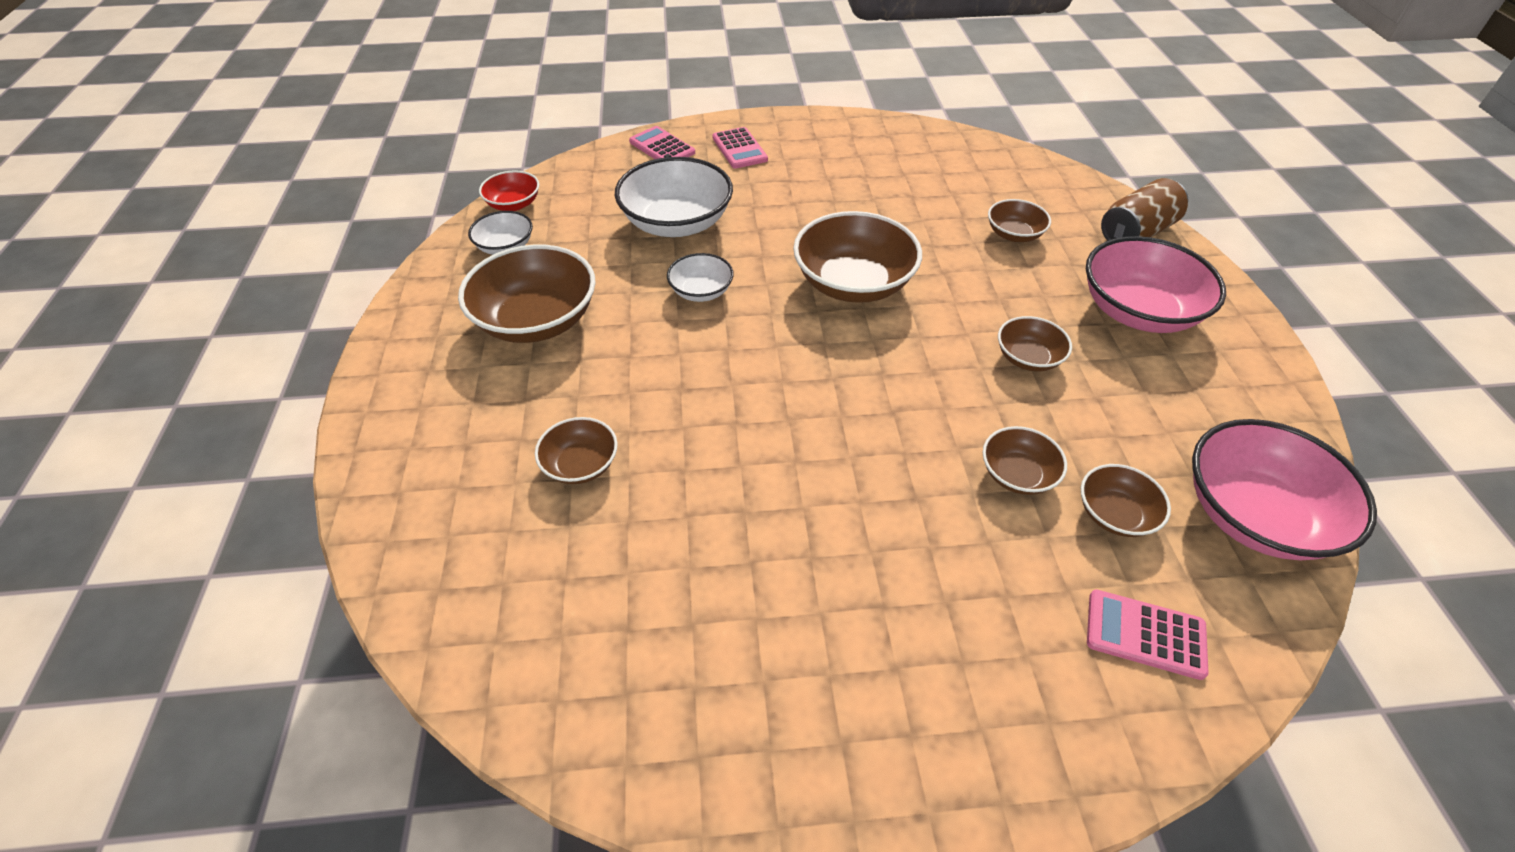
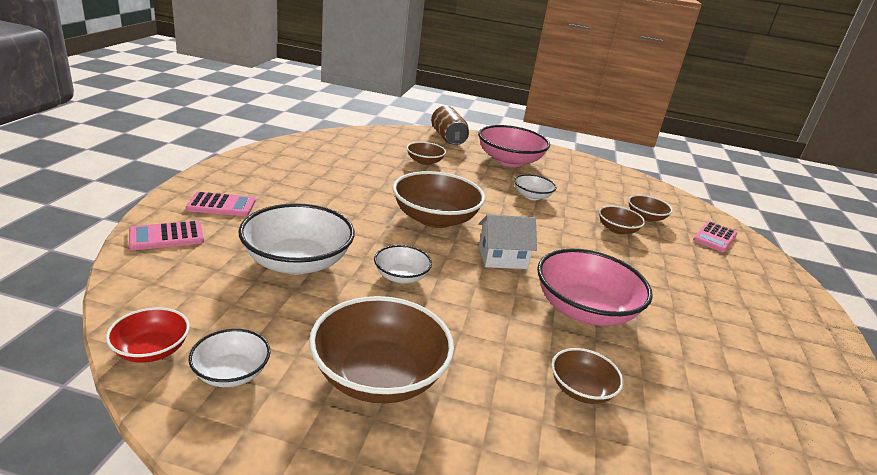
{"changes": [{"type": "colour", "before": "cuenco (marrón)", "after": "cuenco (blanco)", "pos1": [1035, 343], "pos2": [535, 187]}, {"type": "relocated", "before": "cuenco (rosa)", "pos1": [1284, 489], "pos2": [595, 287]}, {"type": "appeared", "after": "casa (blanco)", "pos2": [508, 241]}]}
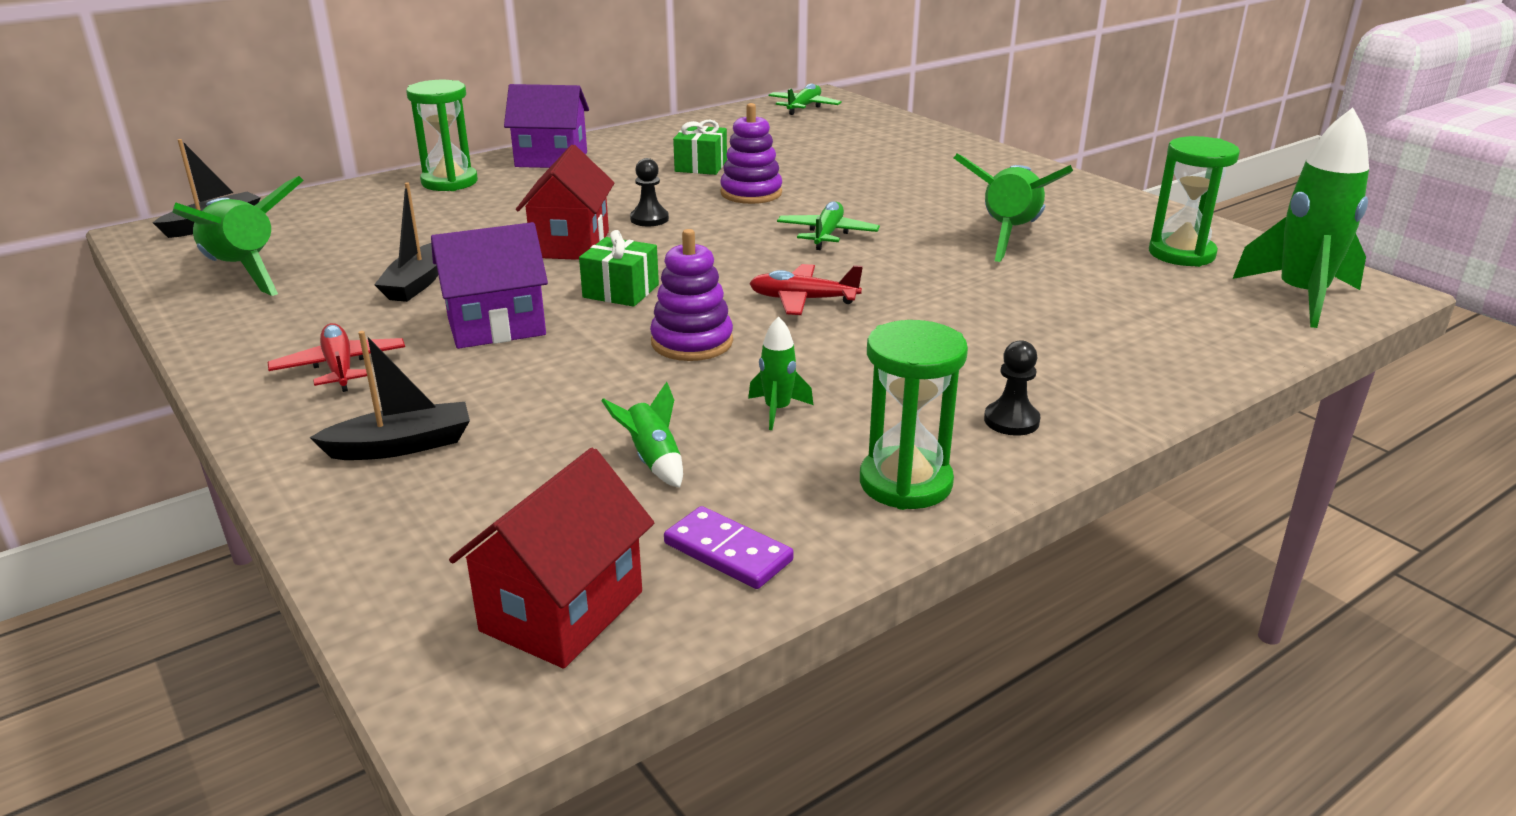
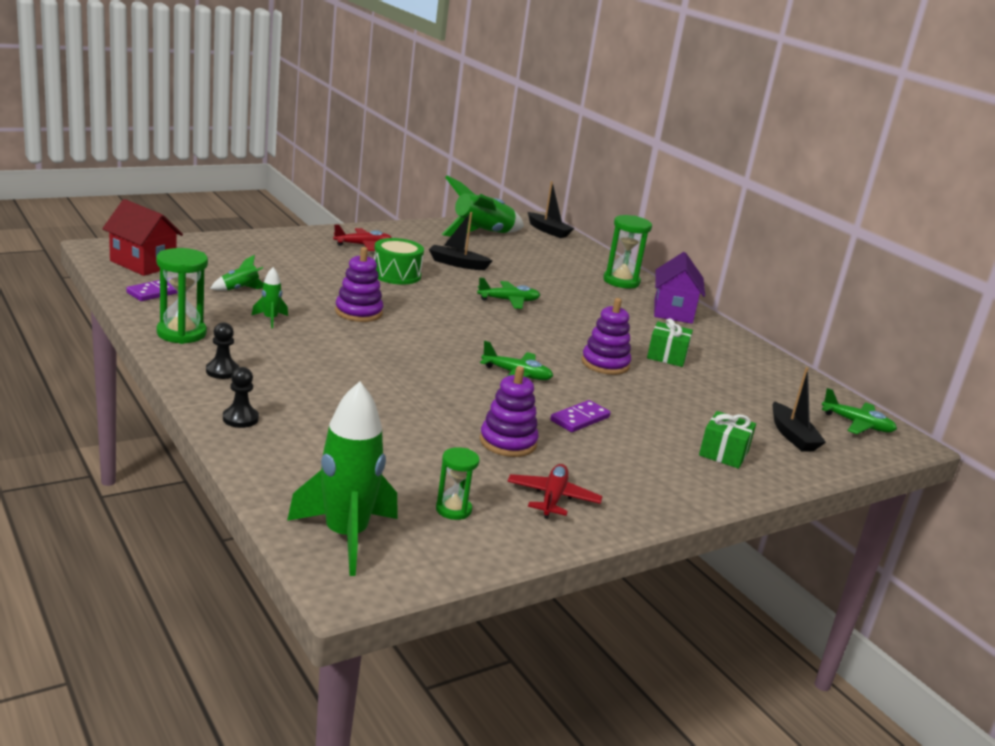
{"changes": [{"type": "relocated", "before": "barco (negro)", "pos1": [390, 395], "pos2": [799, 409]}, {"type": "exchanged", "before": "casa (morado)", "after": "tambor (verde)", "pos1": [489, 285], "pos2": [399, 261]}, {"type": "exchanged", "before": "casa (rojo)", "after": "avión (verde)", "pos1": [565, 202], "pos2": [508, 293]}, {"type": "relocated", "before": "regalo (verde)", "pos1": [619, 268], "pos2": [727, 440]}, {"type": "relocated", "before": "peón (negro)", "pos1": [649, 192], "pos2": [241, 397]}, {"type": "relocated", "before": "avión (rojo)", "pos1": [806, 289], "pos2": [555, 491]}, {"type": "exchanged", "before": "cohete (verde)", "after": "juguete apilable (morado)", "pos1": [1013, 207], "pos2": [509, 411]}, {"type": "size", "before": "reloj de arena (verde)", "pos1": [1194, 201], "pos2": [457, 483], "scale": 0.6}, {"type": "appeared", "after": "ficha de dominó (morado)", "pos2": [580, 416]}]}
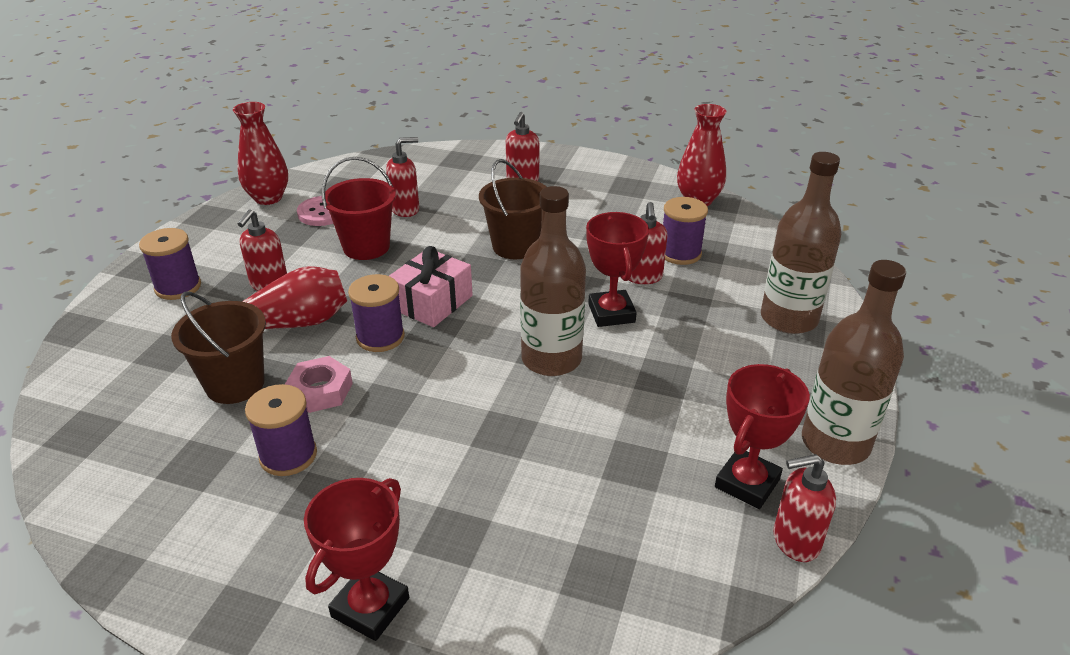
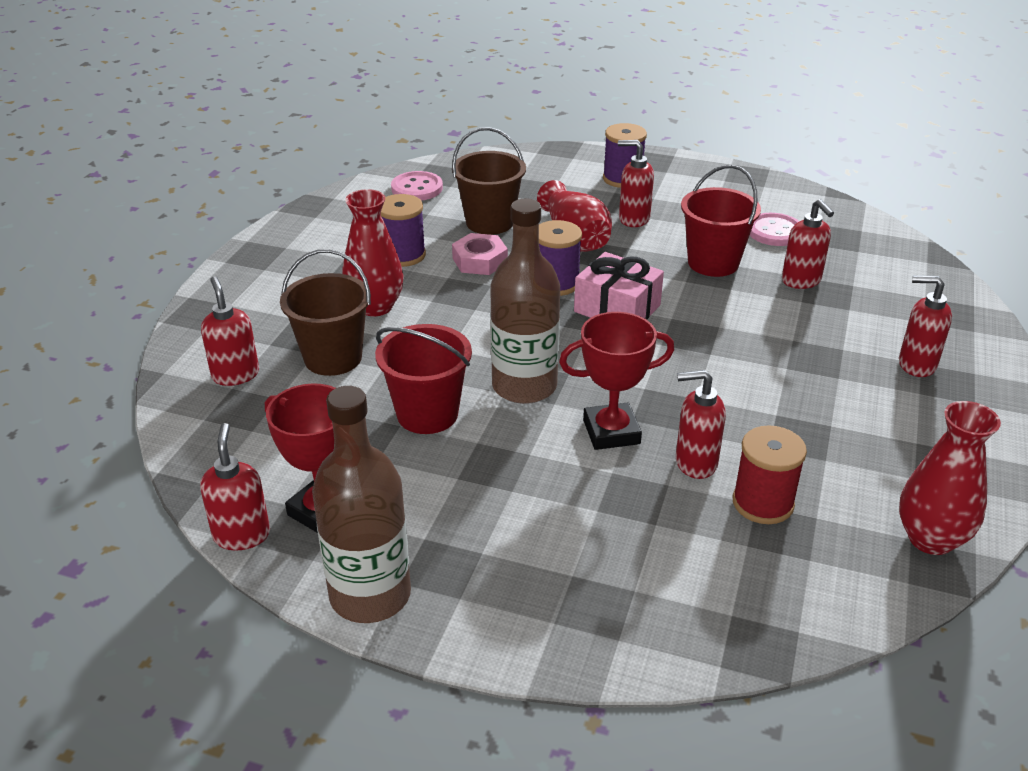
{"changes": [{"type": "relocated", "before": "florero (rojo)", "pos1": [260, 153], "pos2": [373, 252]}, {"type": "missing", "before": "trofeo (rojo)", "pos1": [356, 559]}, {"type": "relocated", "before": "balde (marrón)", "pos1": [512, 209], "pos2": [325, 312]}, {"type": "colour", "before": "carrete (morado)", "after": "carrete (rojo)", "pos1": [685, 231], "pos2": [770, 474]}, {"type": "missing", "before": "botella (marrón)", "pos1": [801, 243]}, {"type": "appeared", "after": "dispensador de jabón (rojo)", "pos2": [230, 331]}, {"type": "appeared", "after": "balde (rojo)", "pos2": [423, 379]}, {"type": "appeared", "after": "botón (rosa)", "pos2": [417, 185]}]}
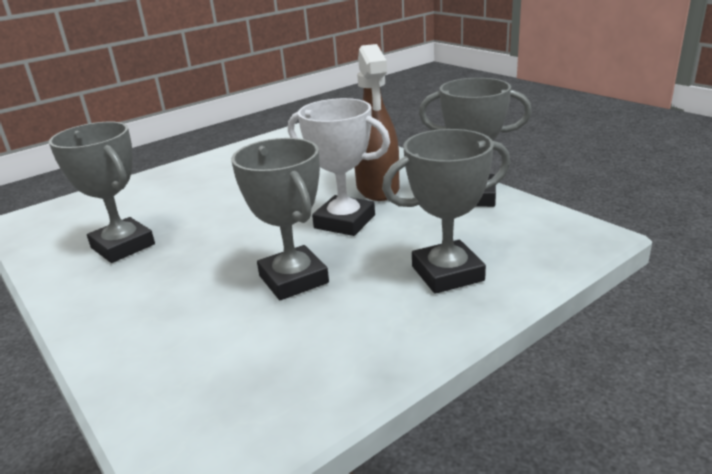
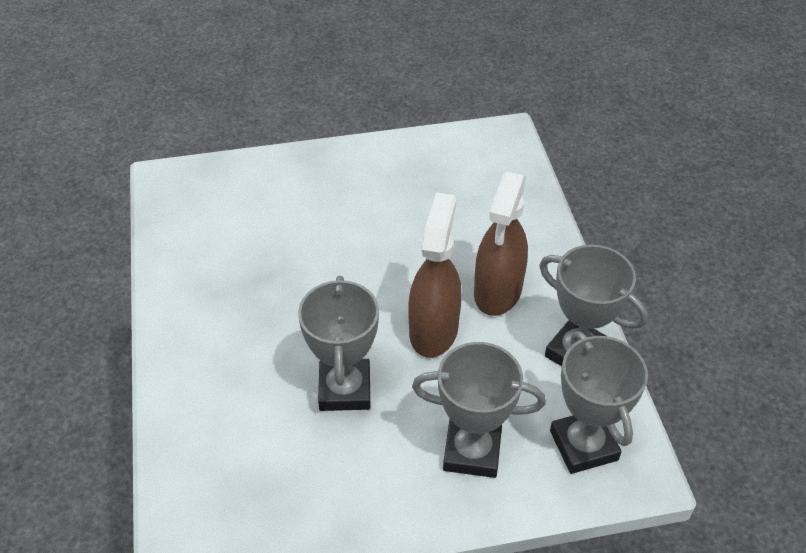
{"changes": [{"type": "relocated", "before": "trofeo (gris)", "pos1": [102, 192], "pos2": [599, 402]}, {"type": "exchanged", "before": "trofeo (blanco)", "after": "pulverizador (marrón)", "pos1": [339, 167], "pos2": [435, 275]}]}
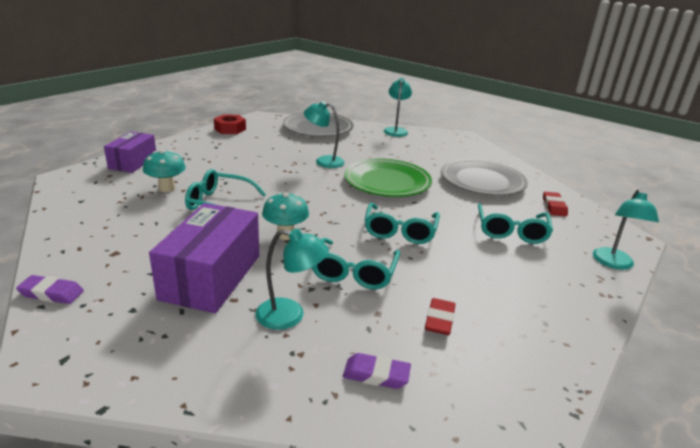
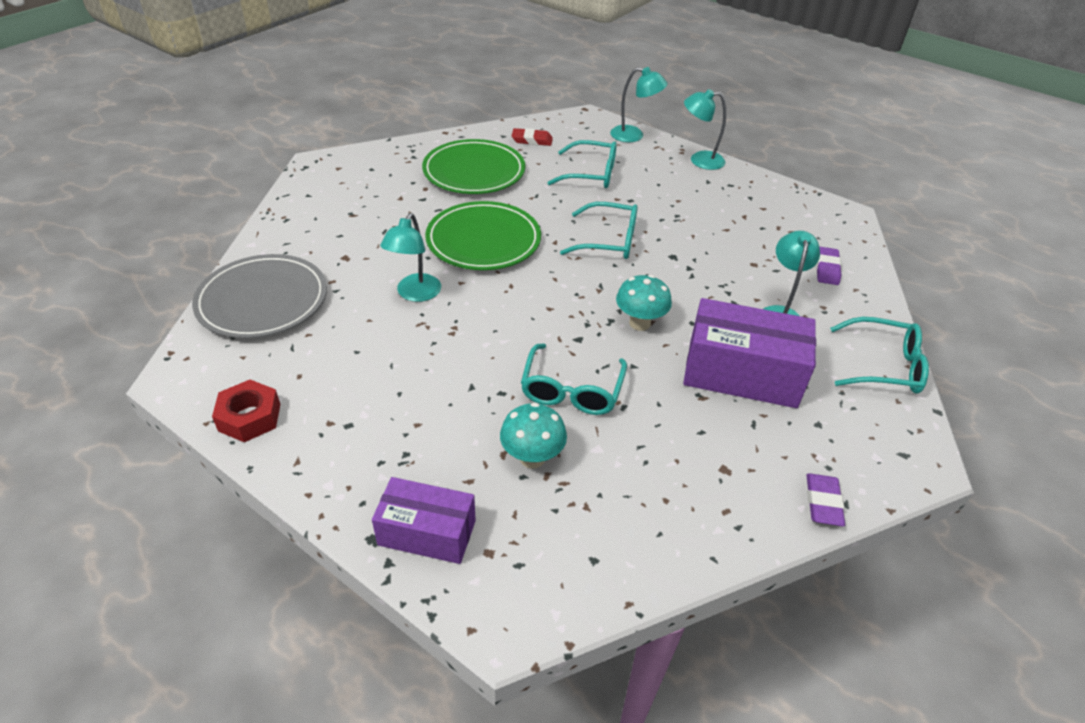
{"changes": [{"type": "relocated", "before": "gafas (turquesa)", "pos1": [356, 263], "pos2": [879, 355]}, {"type": "relocated", "before": "lámpara (turquesa)", "pos1": [398, 107], "pos2": [705, 129]}, {"type": "missing", "before": "goma de borrar (rojo)", "pos1": [440, 316]}, {"type": "colour", "before": "plato (gris)", "after": "plato (verde)", "pos1": [484, 177], "pos2": [473, 166]}]}
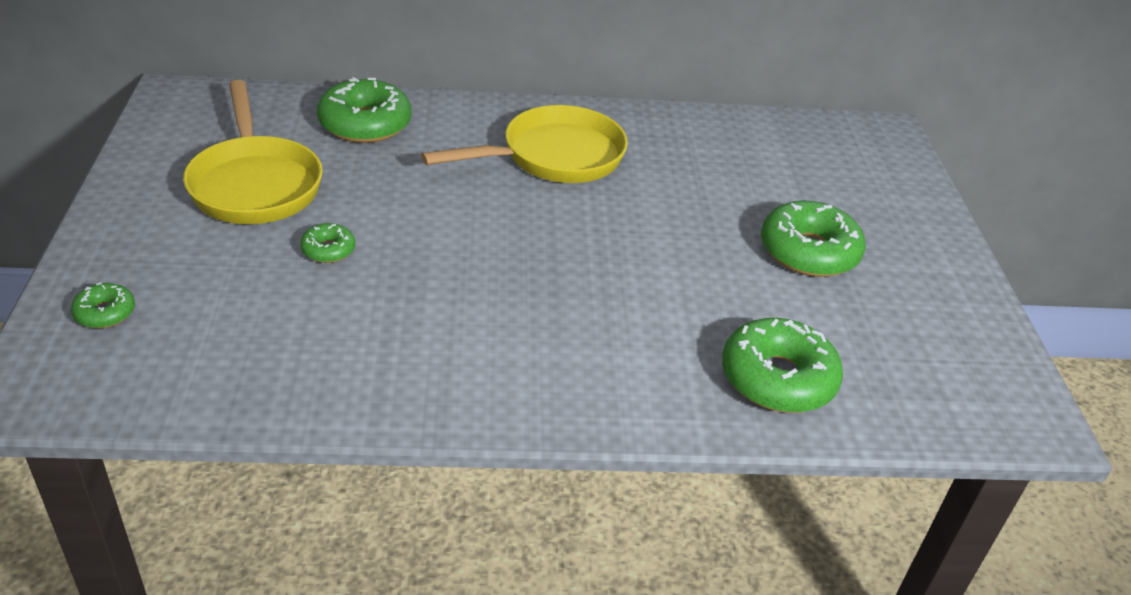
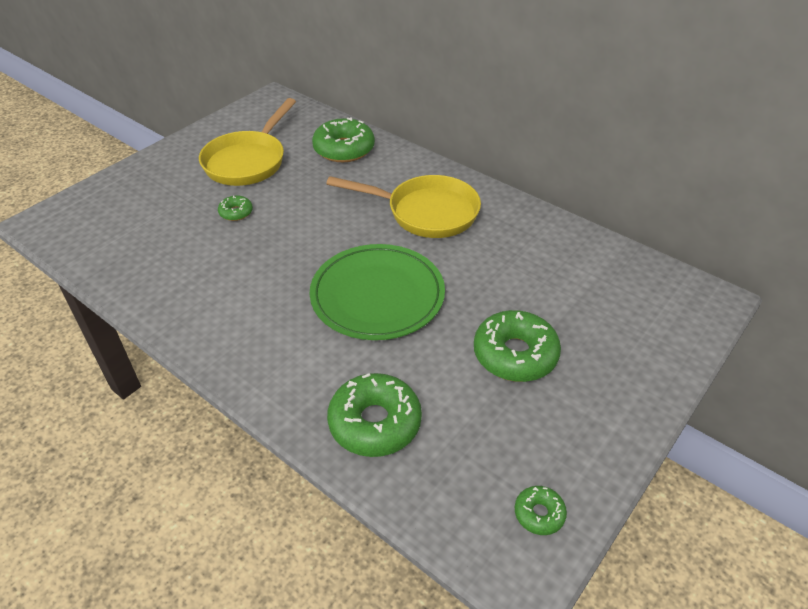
{"changes": [{"type": "relocated", "before": "rosquilla (verde)", "pos1": [103, 305], "pos2": [541, 510]}, {"type": "appeared", "after": "plato (verde)", "pos2": [377, 292]}]}
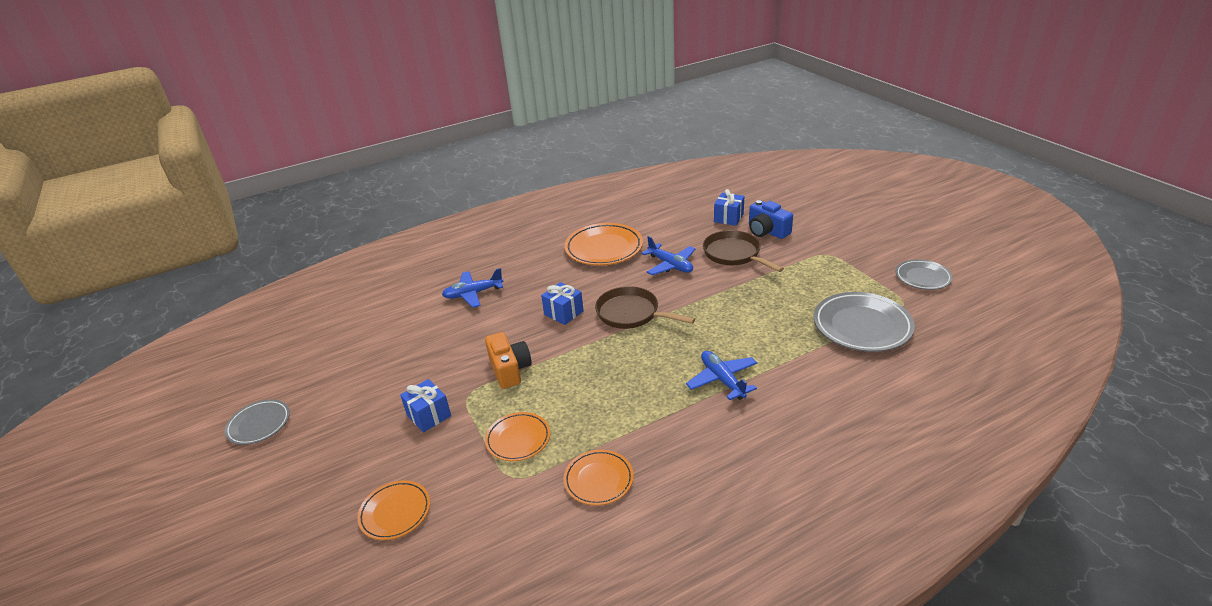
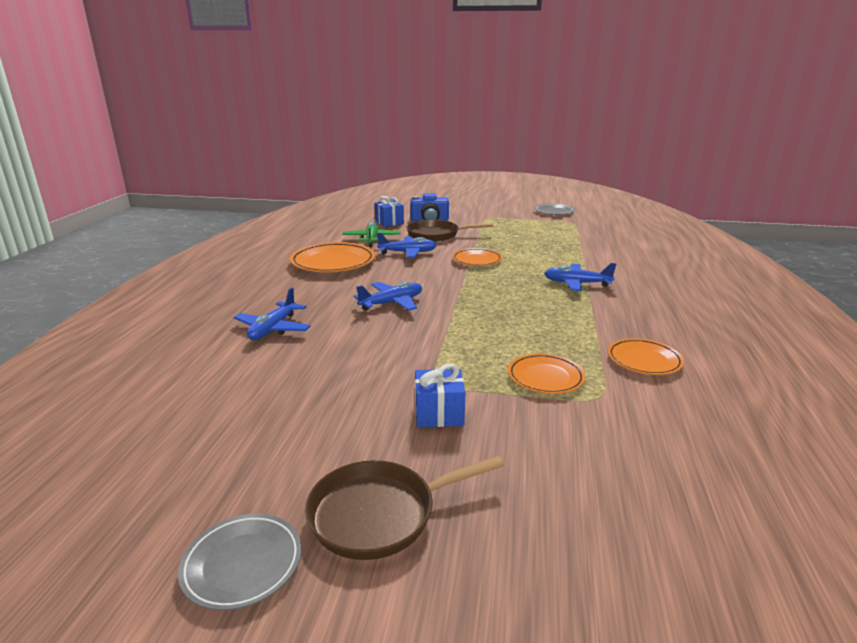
{"changes": [{"type": "relocated", "before": "plato (naranja)", "pos1": [393, 510], "pos2": [477, 257]}, {"type": "missing", "before": "cámara (naranja)", "pos1": [508, 360]}, {"type": "exchanged", "before": "regalo (azul)", "after": "avión (azul)", "pos1": [562, 303], "pos2": [388, 296]}, {"type": "relocated", "before": "sartén (marrón)", "pos1": [645, 307], "pos2": [404, 508]}, {"type": "missing", "before": "plato (gris)", "pos1": [864, 322]}, {"type": "appeared", "after": "avión (verde)", "pos2": [372, 234]}]}
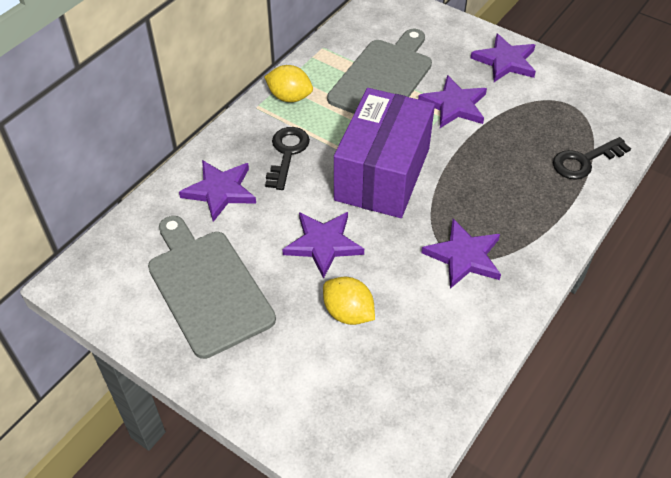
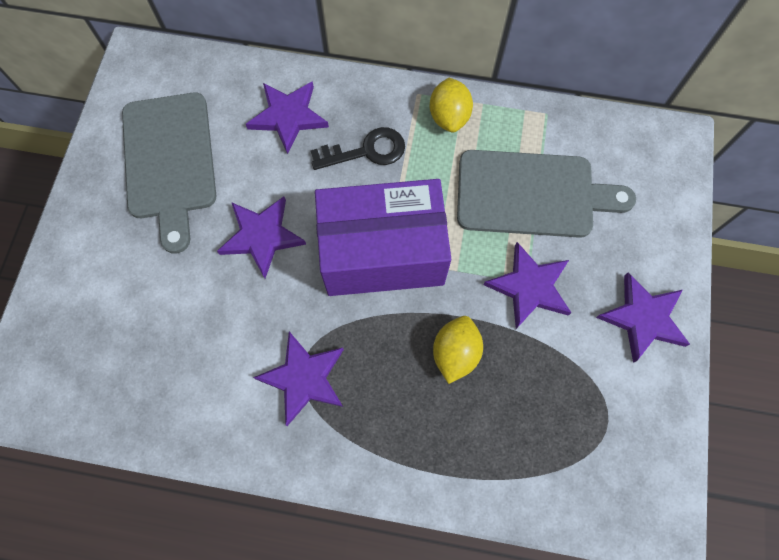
{"changes": [{"type": "spun", "before": "tabla de cortar (gris)", "pos1": [212, 287], "pos2": [169, 172], "turn": 135}, {"type": "relocated", "before": "limón (amarillo)", "pos1": [349, 301], "pos2": [458, 350]}, {"type": "missing", "before": "llave (negro)", "pos1": [592, 158]}]}
